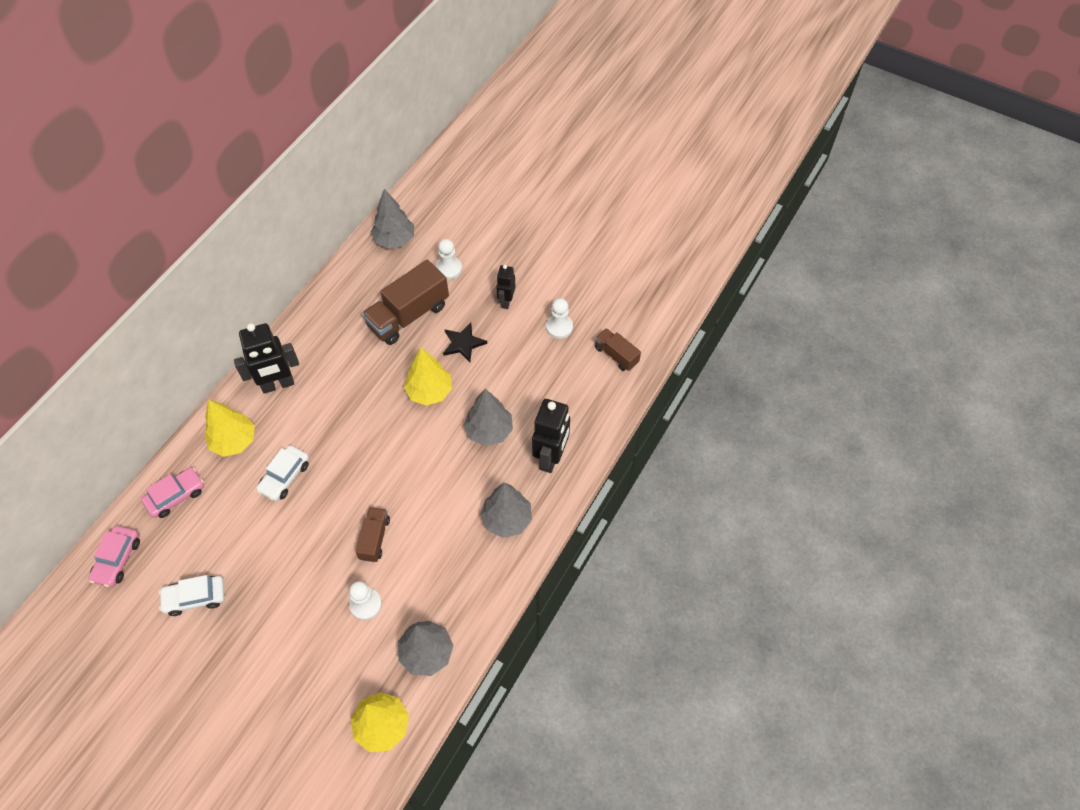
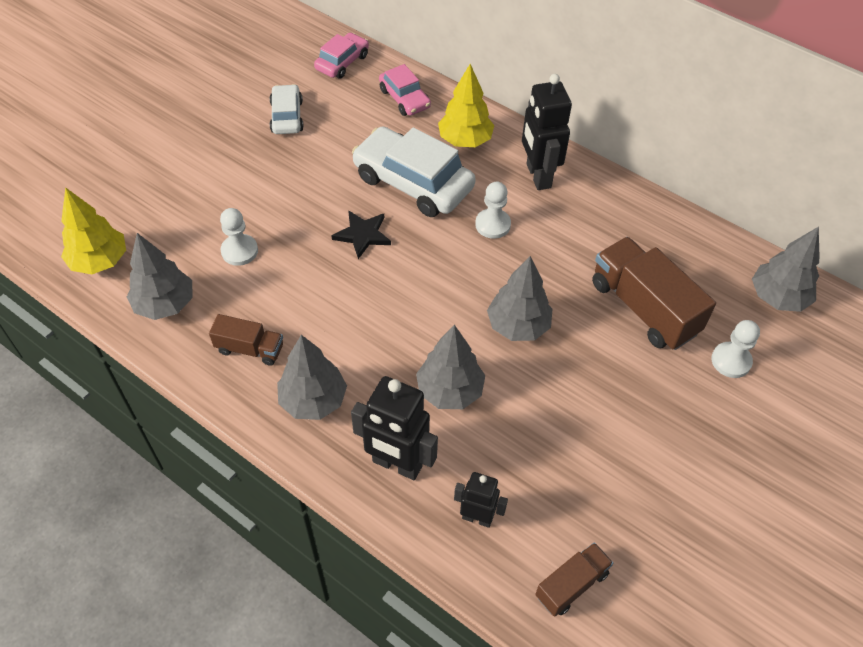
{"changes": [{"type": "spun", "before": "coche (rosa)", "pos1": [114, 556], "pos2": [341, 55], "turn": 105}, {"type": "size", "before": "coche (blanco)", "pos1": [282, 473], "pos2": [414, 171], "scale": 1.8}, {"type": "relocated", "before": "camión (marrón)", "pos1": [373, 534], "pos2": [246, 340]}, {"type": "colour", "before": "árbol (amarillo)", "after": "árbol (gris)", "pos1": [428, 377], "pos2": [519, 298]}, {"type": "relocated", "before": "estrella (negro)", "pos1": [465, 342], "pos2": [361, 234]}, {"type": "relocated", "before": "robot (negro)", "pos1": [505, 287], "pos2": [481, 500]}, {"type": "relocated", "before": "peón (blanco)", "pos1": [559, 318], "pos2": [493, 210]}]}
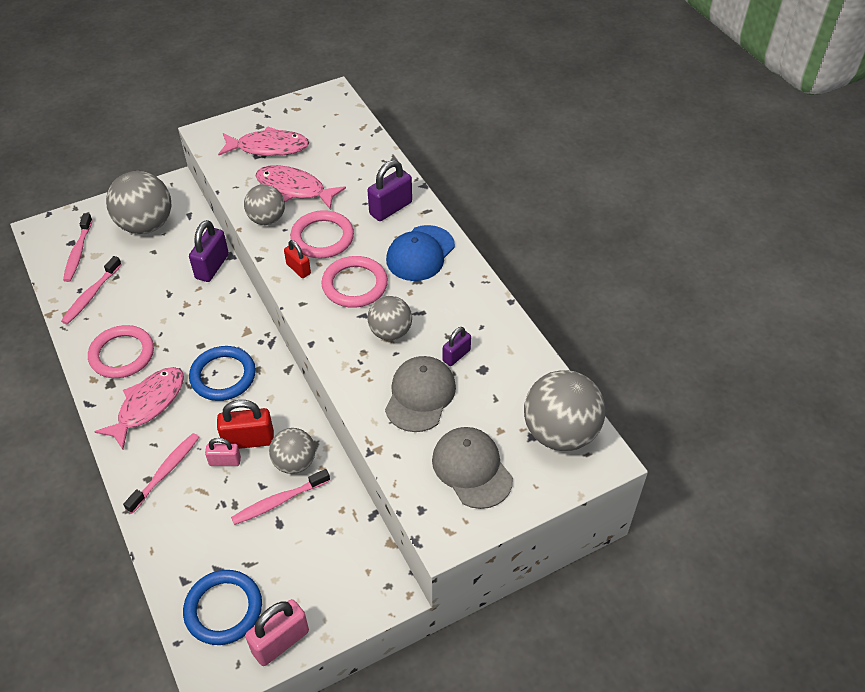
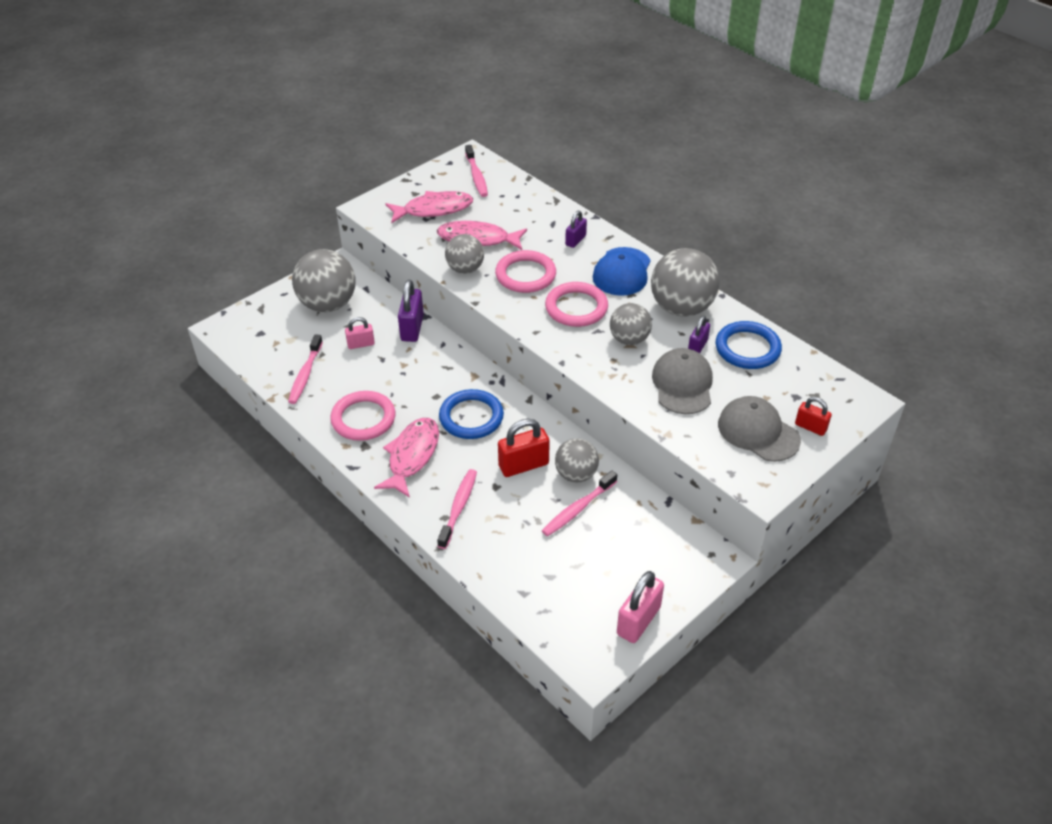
{"changes": [{"type": "relocated", "before": "cepillo de dientes (rosa)", "pos1": [78, 247], "pos2": [476, 171]}, {"type": "relocated", "before": "anillo (azul)", "pos1": [222, 607], "pos2": [749, 345]}, {"type": "relocated", "before": "candado (rosa)", "pos1": [223, 452], "pos2": [360, 333]}, {"type": "relocated", "before": "candado (rojo)", "pos1": [297, 259], "pos2": [813, 416]}, {"type": "size", "before": "candado (morado)", "pos1": [390, 190], "pos2": [576, 229], "scale": 0.61}, {"type": "relocated", "before": "pelota (gris)", "pos1": [564, 410], "pos2": [685, 282]}]}
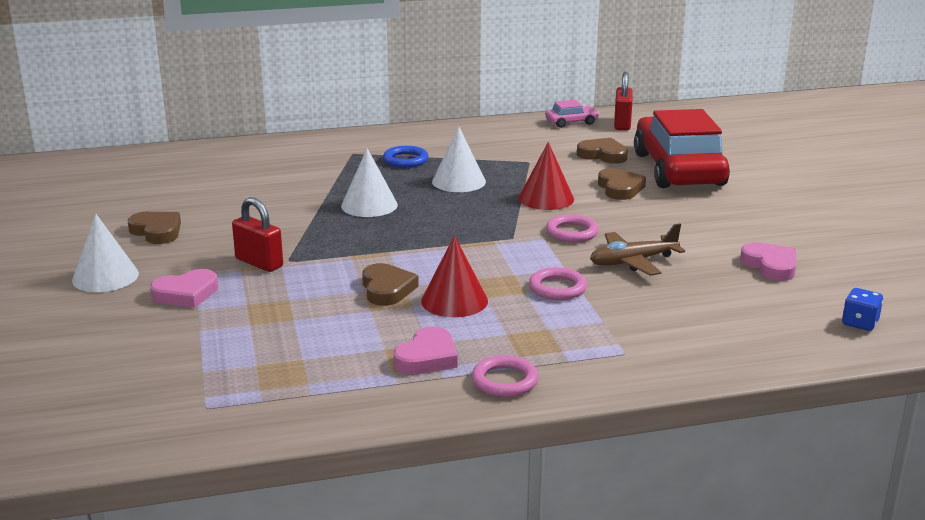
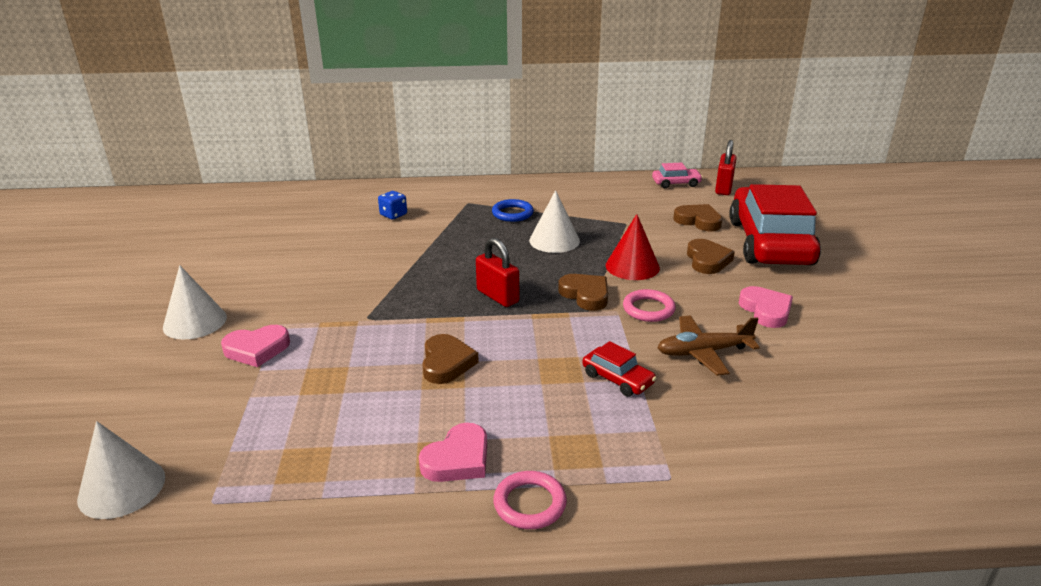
{"changes": [{"type": "relocated", "before": "corazón (marrón)", "pos1": [154, 228], "pos2": [583, 292]}, {"type": "relocated", "before": "candado (rojo)", "pos1": [257, 234], "pos2": [497, 272]}, {"type": "relocated", "before": "cono (blanco)", "pos1": [369, 182], "pos2": [121, 470]}, {"type": "missing", "before": "cono (rojo)", "pos1": [454, 276]}, {"type": "exchanged", "before": "anillo (rosa)", "after": "coche (rojo)", "pos1": [558, 283], "pos2": [619, 369]}, {"type": "relocated", "before": "corazón (rosa)", "pos1": [768, 261], "pos2": [766, 307]}, {"type": "relocated", "before": "dado (azul)", "pos1": [862, 309], "pos2": [392, 205]}]}
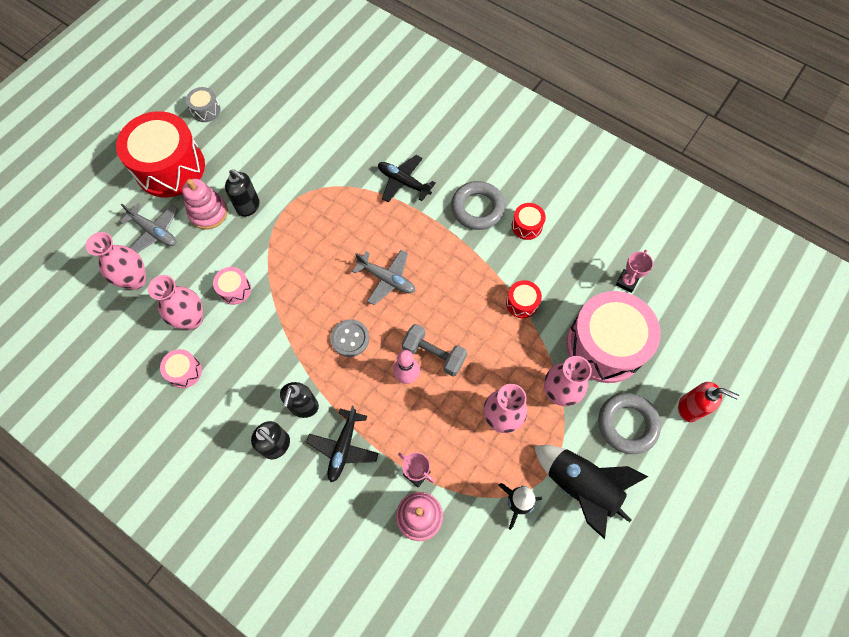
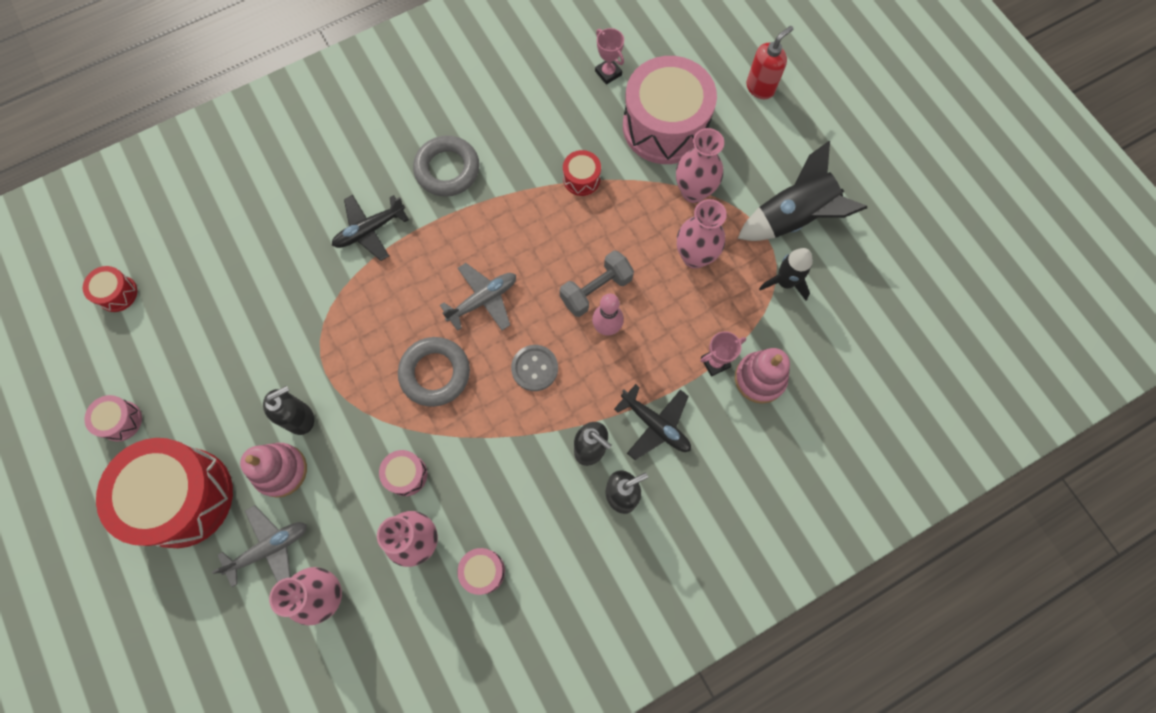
{"changes": [{"type": "colour", "before": "tambor (gris)", "after": "tambor (rosa)", "pos1": [203, 104], "pos2": [113, 418]}, {"type": "relocated", "before": "tambor (rojo)", "pos1": [529, 221], "pos2": [110, 289]}, {"type": "relocated", "before": "anillo (gris)", "pos1": [629, 423], "pos2": [434, 372]}]}
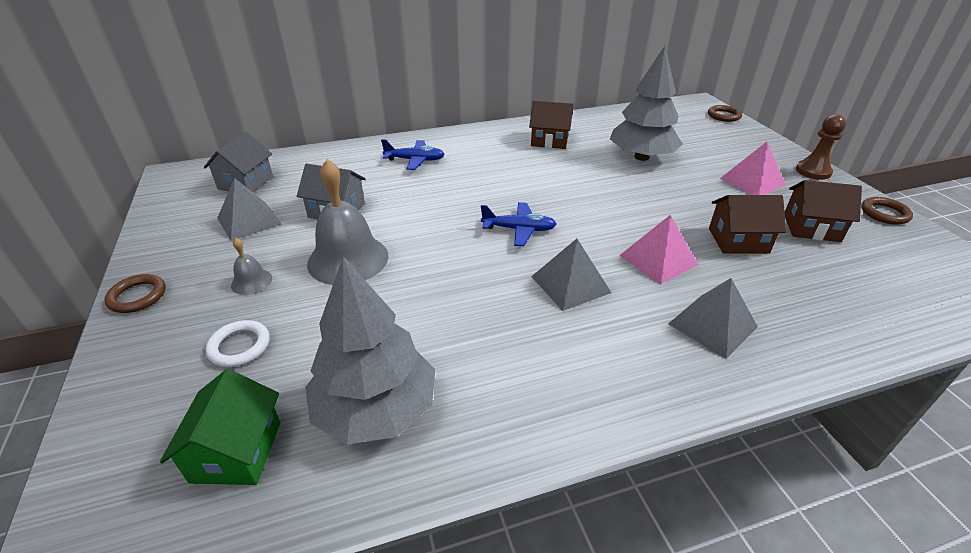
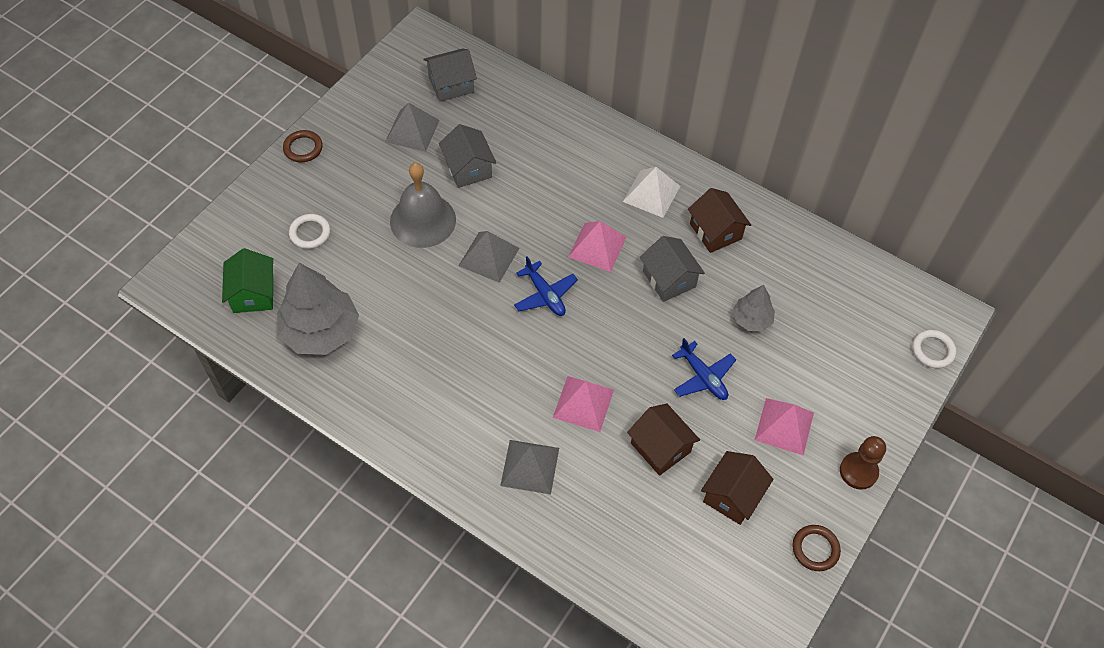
{"changes": [{"type": "spun", "before": "casa (verde)", "pos1": [220, 427], "pos2": [247, 280], "turn": -60}, {"type": "missing", "before": "campana (gris)", "pos1": [251, 266]}, {"type": "relocated", "before": "avión (azul)", "pos1": [413, 154], "pos2": [704, 369]}, {"type": "relocated", "before": "pirámide (gris)", "pos1": [571, 275], "pos2": [489, 257]}, {"type": "size", "before": "árbol (gris)", "pos1": [646, 103], "pos2": [754, 308], "scale": 0.53}, {"type": "colour", "before": "anillo (marrón)", "after": "anillo (blanco)", "pos1": [725, 113], "pos2": [934, 349]}, {"type": "spun", "before": "casa (marrón)", "pos1": [823, 211], "pos2": [737, 488], "turn": 60}, {"type": "appeared", "after": "pirámide (rosa)", "pos2": [597, 246]}, {"type": "appeared", "after": "pirámide (blanco)", "pos2": [651, 192]}, {"type": "appeared", "after": "casa (gris)", "pos2": [672, 269]}]}
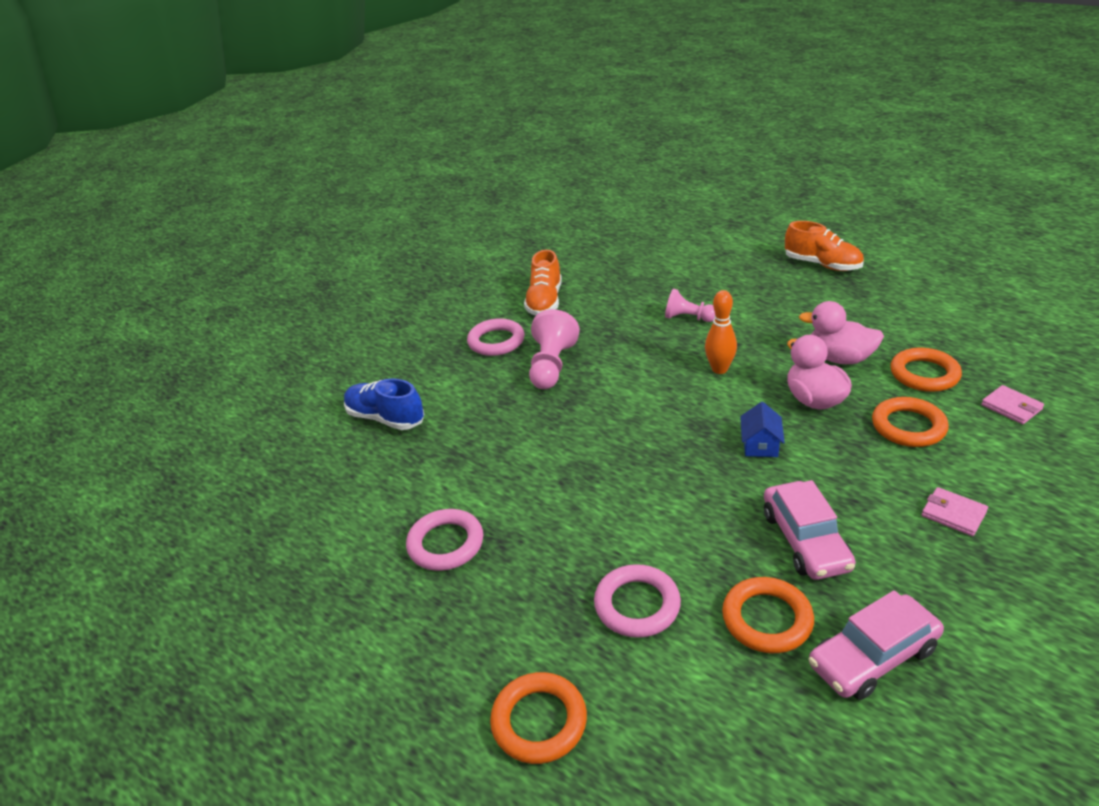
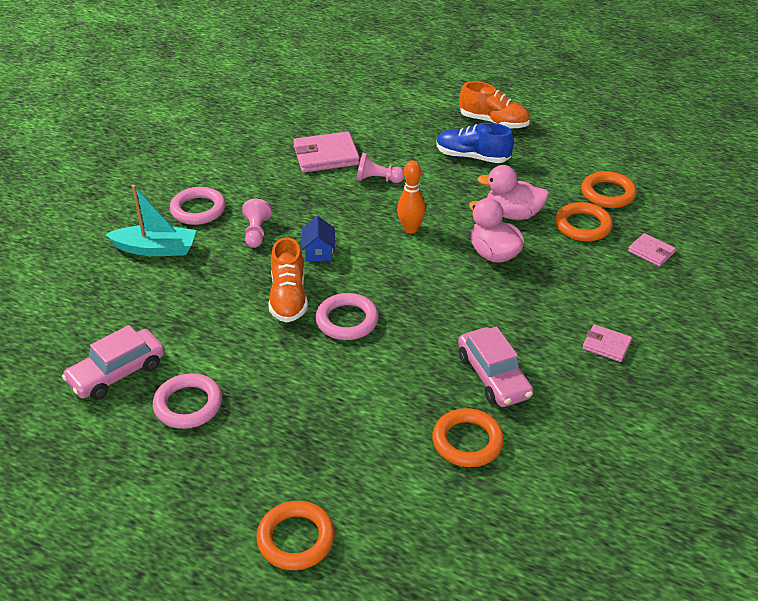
{"changes": [{"type": "relocated", "before": "zapato (azul)", "pos1": [384, 404], "pos2": [475, 143]}, {"type": "relocated", "before": "zapato (naranja)", "pos1": [543, 282], "pos2": [288, 279]}, {"type": "size", "before": "peón (rosa)", "pos1": [554, 349], "pos2": [257, 223], "scale": 0.64}, {"type": "relocated", "before": "anillo (rosa)", "pos1": [637, 601], "pos2": [347, 316]}, {"type": "relocated", "before": "casa (azul)", "pos1": [762, 429], "pos2": [318, 238]}, {"type": "relocated", "before": "coche (rosa)", "pos1": [876, 645], "pos2": [113, 362]}, {"type": "relocated", "before": "anillo (naranja)", "pos1": [910, 422], "pos2": [609, 189]}, {"type": "appeared", "after": "barco (turquesa)", "pos2": [150, 220]}, {"type": "appeared", "after": "cartera (rosa)", "pos2": [326, 151]}]}
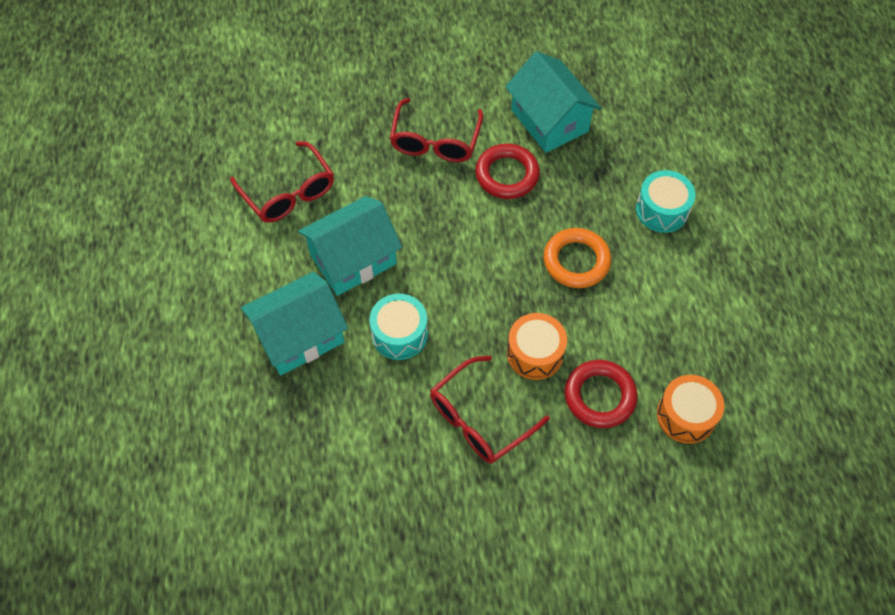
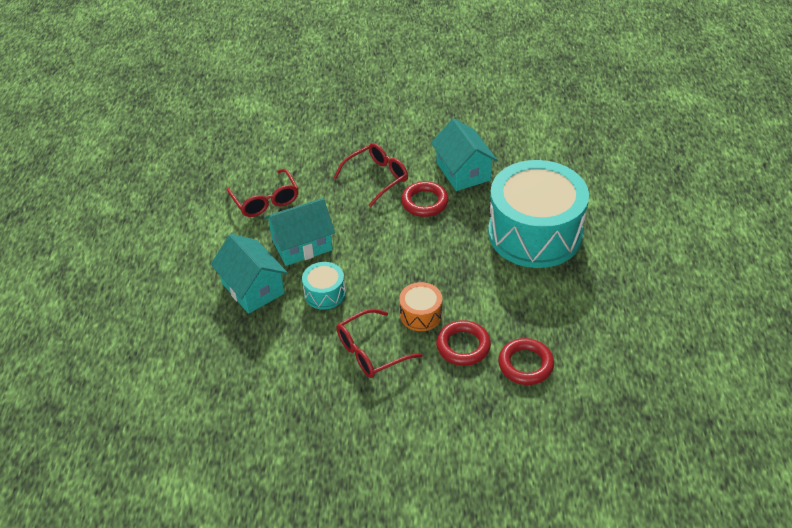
{"changes": [{"type": "spun", "before": "casa (turquesa)", "pos1": [294, 323], "pos2": [249, 274], "turn": 75}, {"type": "spun", "before": "gafas (rojo)", "pos1": [436, 130], "pos2": [371, 175], "turn": -150}, {"type": "missing", "before": "anillo (naranja)", "pos1": [577, 258]}, {"type": "size", "before": "tambor (turquesa)", "pos1": [666, 201], "pos2": [538, 214], "scale": 2.38}, {"type": "exchanged", "before": "tambor (naranja)", "after": "anillo (rojo)", "pos1": [690, 409], "pos2": [526, 361]}]}
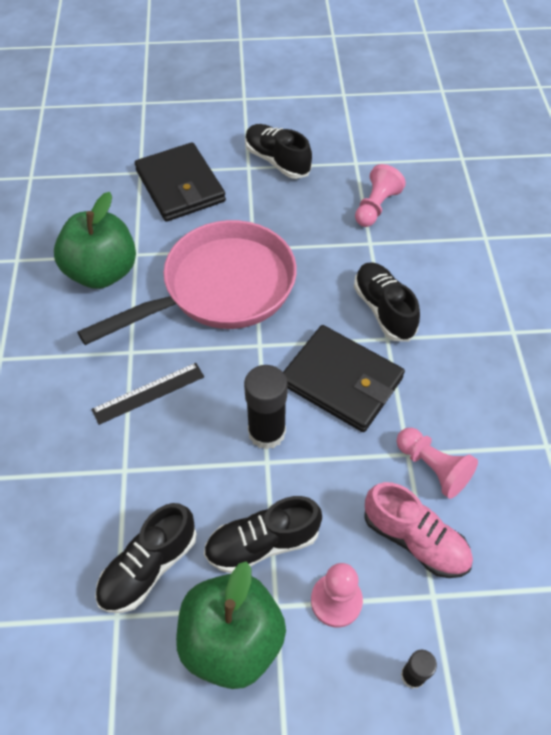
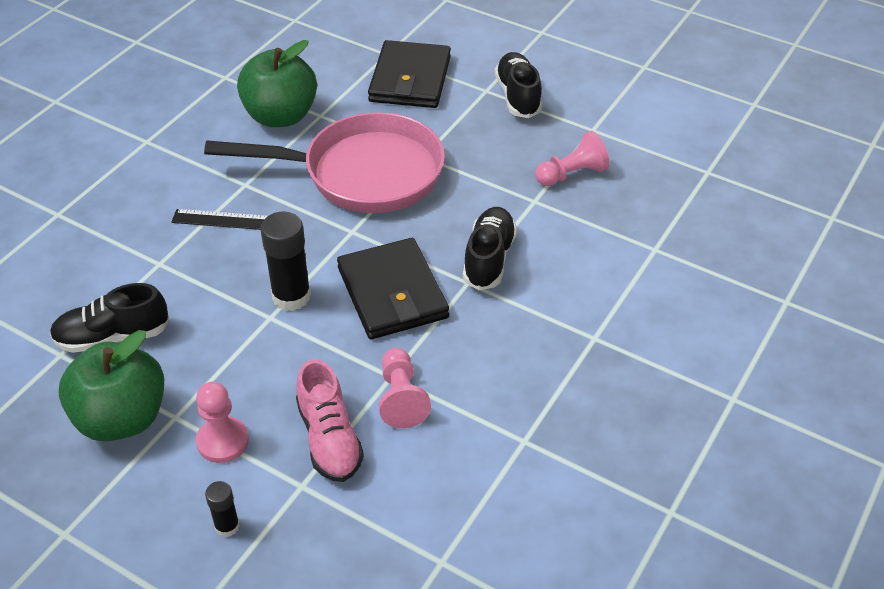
{"changes": [{"type": "missing", "before": "zapato (negro)", "pos1": [263, 534]}]}
